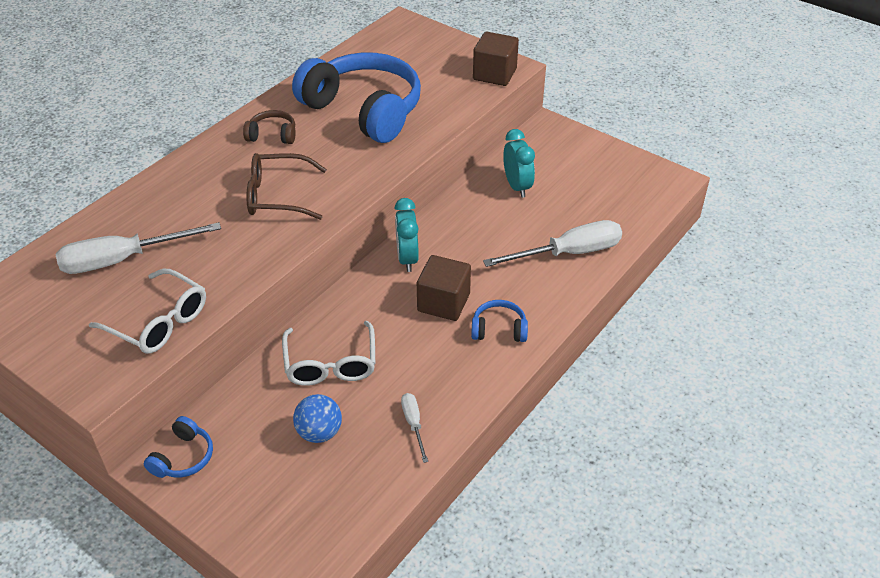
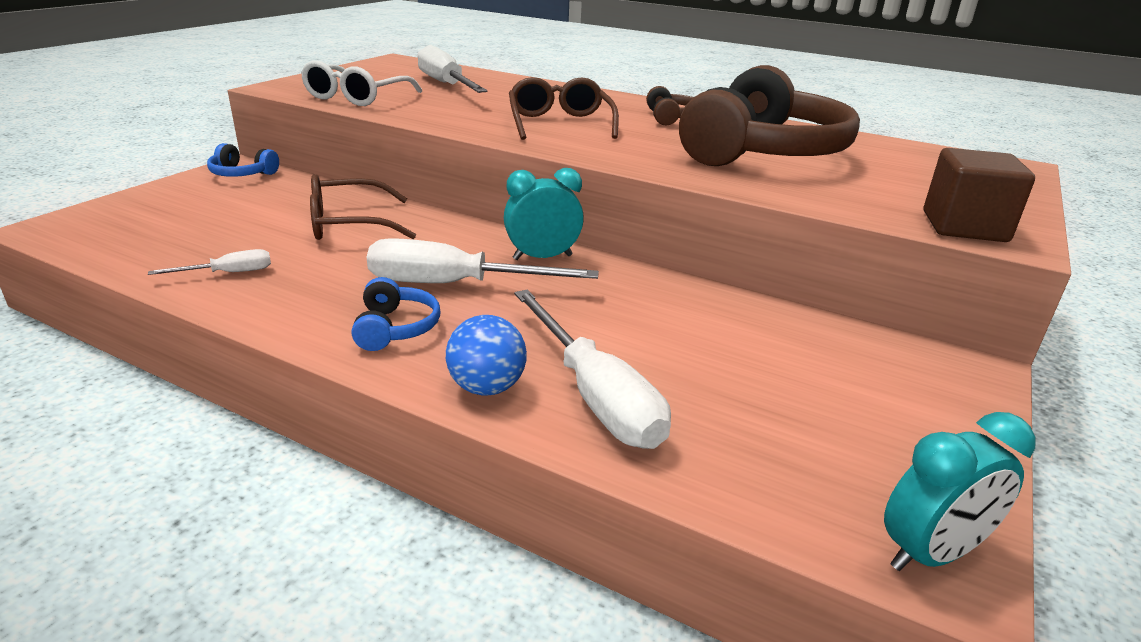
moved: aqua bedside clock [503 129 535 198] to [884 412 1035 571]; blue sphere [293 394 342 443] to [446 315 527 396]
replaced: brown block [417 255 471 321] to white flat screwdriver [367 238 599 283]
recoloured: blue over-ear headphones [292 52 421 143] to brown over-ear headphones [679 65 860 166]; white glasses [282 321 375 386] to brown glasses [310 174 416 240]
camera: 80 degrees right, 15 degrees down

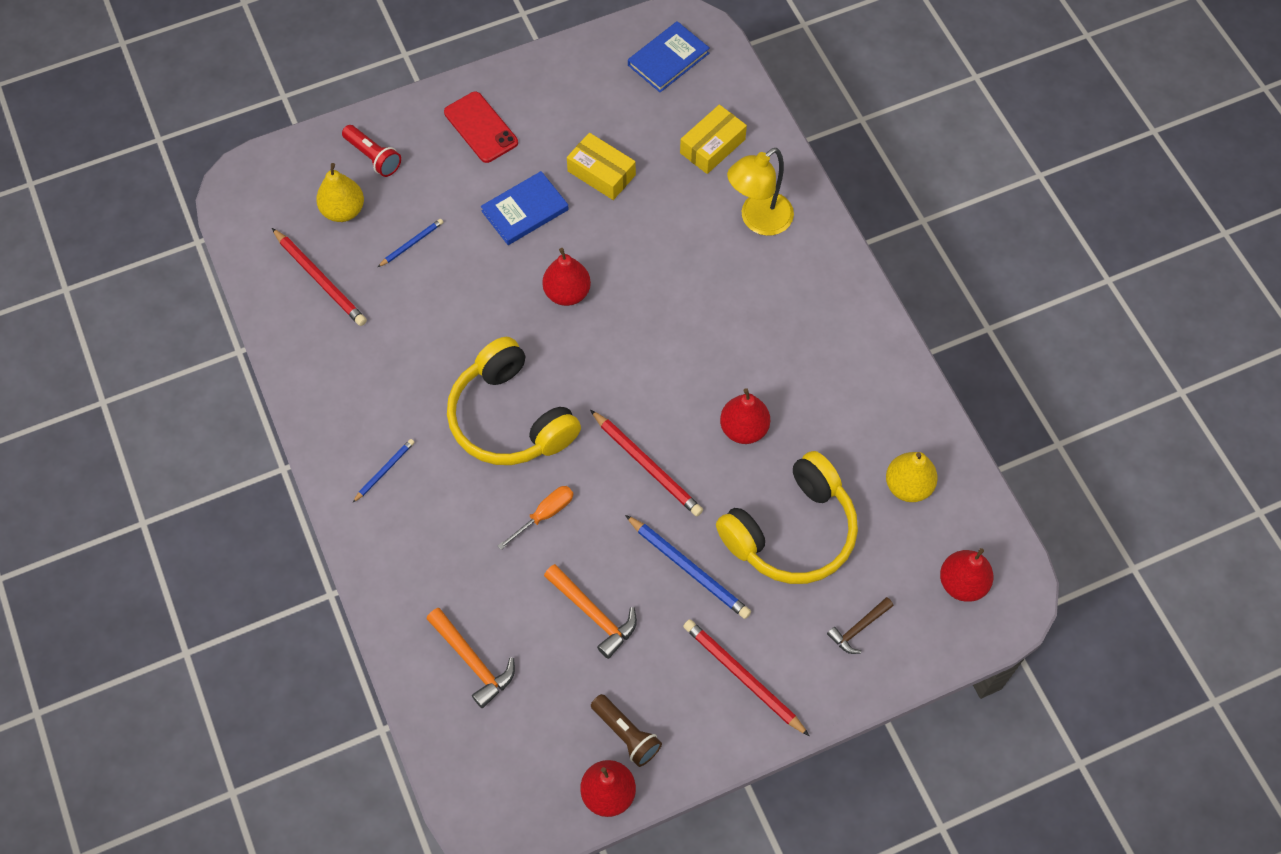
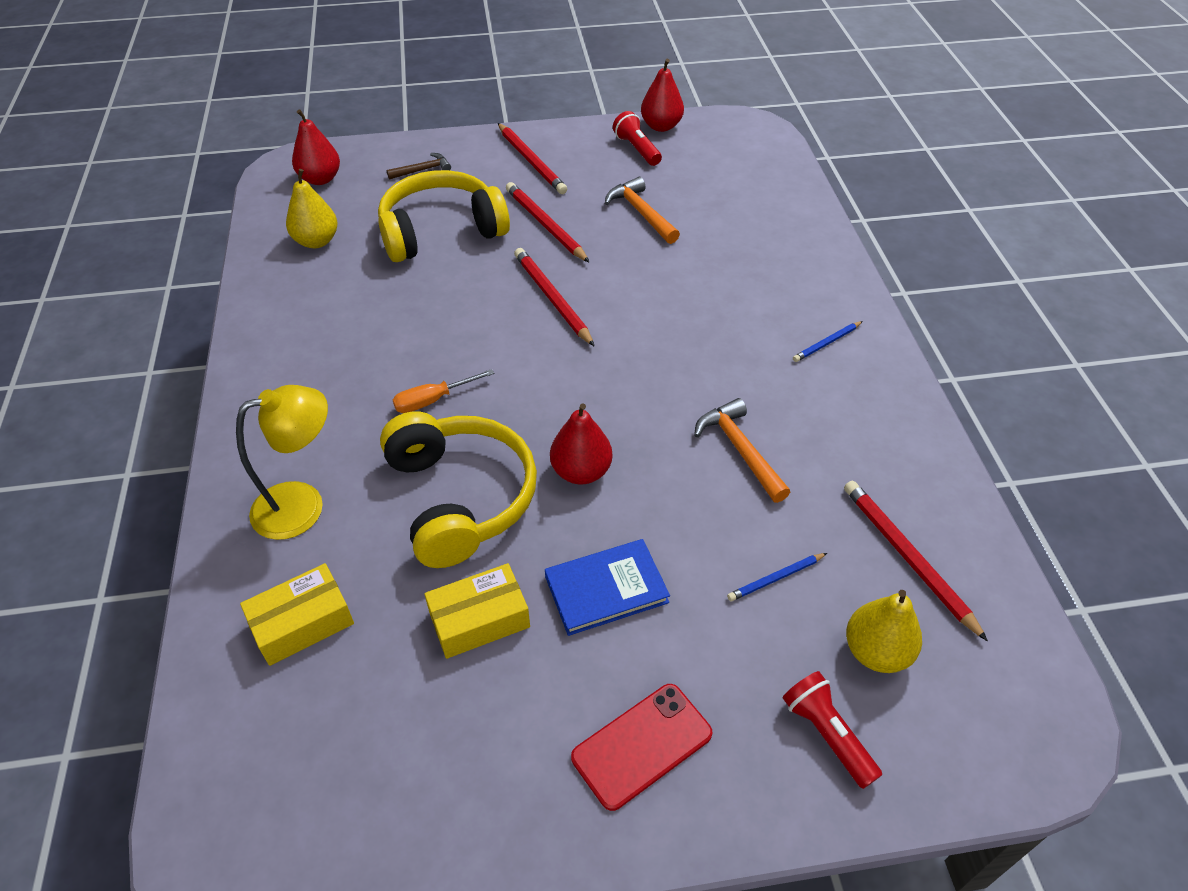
removed: blue hardback [628 21 710 92]; crimson pear fruit [720 388 770 444]
moved: yellow over-ear headphones [447 337 581 465] to [380 411 537 568]; orange flat screwdriver [498 486 573 550] to [393 369 494 413]; orange claw hammer [427 608 515 708] to [694 398 790 503]
recoloured: blue wooden pencil [625 515 751 619] to crimson wooden pencil [506 182 590 263]; brown torch [591 694 662 767] to crimson torch [613 111 662 166]
turned: crimson phone [444 92 518 163] = [571 684 712 811] 75 degrees clockwise; yellow package [567 133 636 200] = [424 563 530 659] 75 degrees counterclockwise
camera: 165 degrees left, 15 degrees down

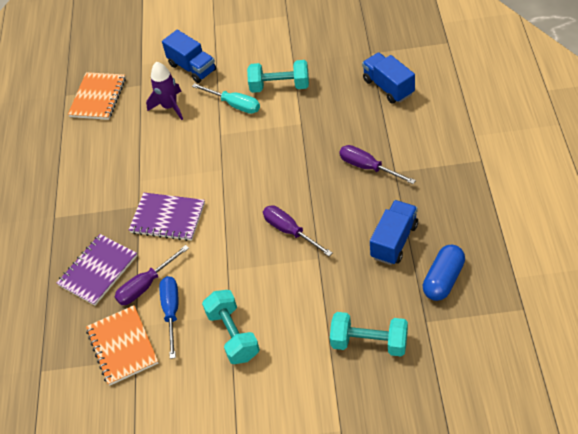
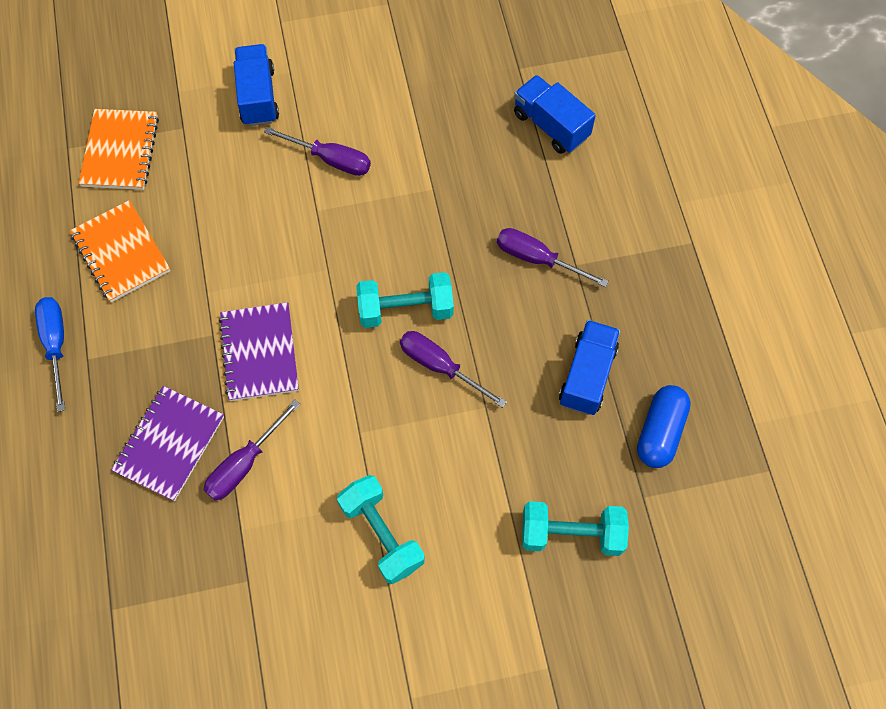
removed: purple toy rocket [146 62 183 120]
moved: aqua dumbbell [247 60 309 93] to [356 272 454 328]; blue flat screwdriver [159 276 178 359] to [35 297 65 412]; orange notepad [86 305 158 386] to [70 200 170 302]
recoloured: aqua flat screwdriver [192 83 260 114] to purple flat screwdriver [264 127 371 176]
turned: blue lorry [162 30 216 83] = [234 44 279 126] 135 degrees counterclockwise; purple notepad [129 193 205 241] = [219 302 299 401] 75 degrees clockwise
camera: 15 degrees left, 15 degrees up

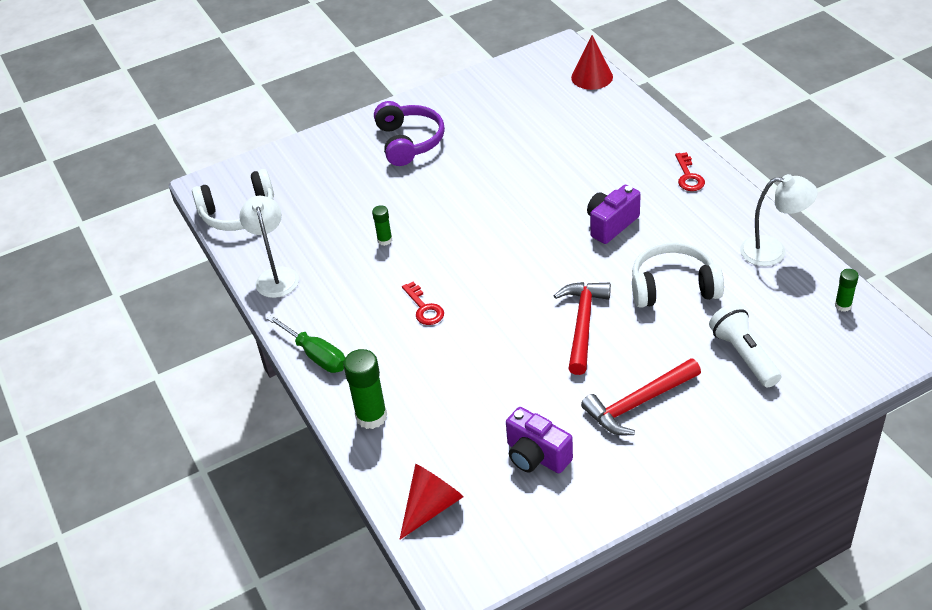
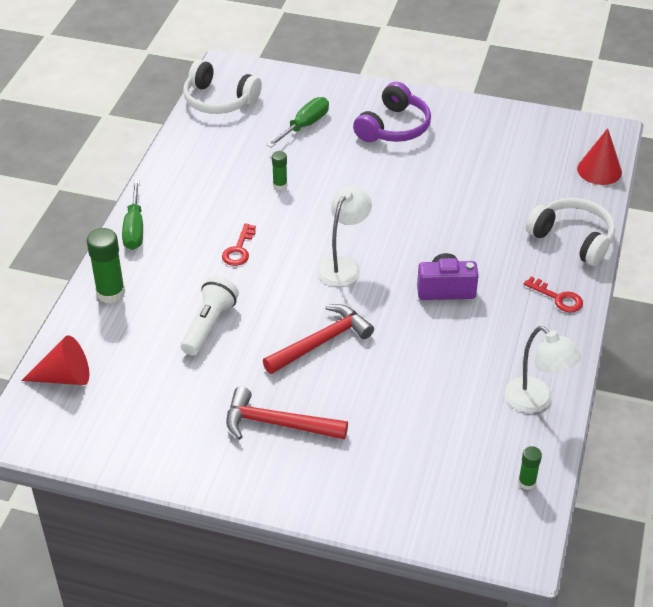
removed: purple compact camera [506 407 573 473]
added: emerald flat screwdriver [266 97 329 148]
moved: white lamp [239 196 299 298] to [317 186 372 287]; white over-ear headphones [632 242 724 308] to [526 198 615 266]; white torch [709 304 782 387] to [181 276 239 356]
turned: crimson door key [675 152 705 191] = [524 277 583 312] 90 degrees counterclockwise
camera: 40 degrees right, 0 degrees up

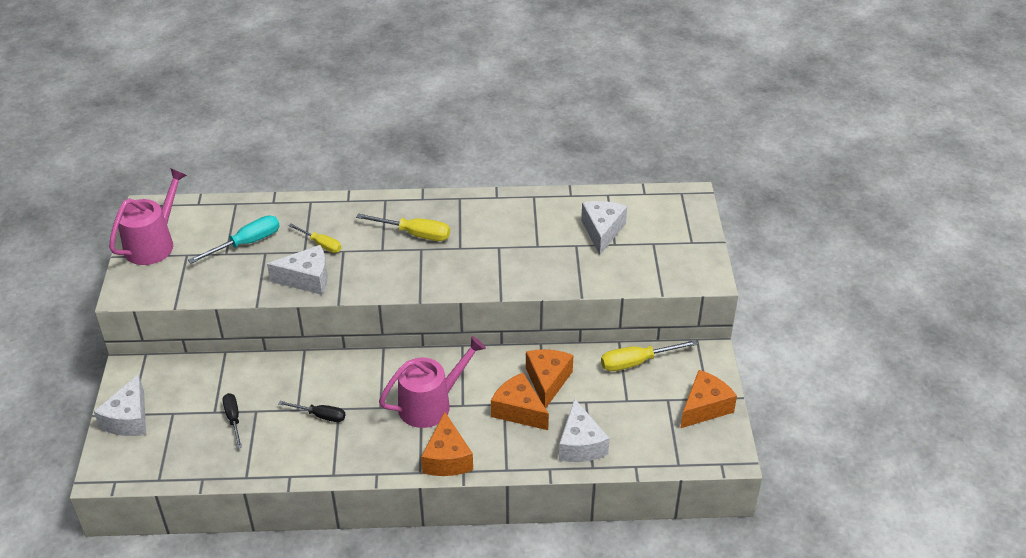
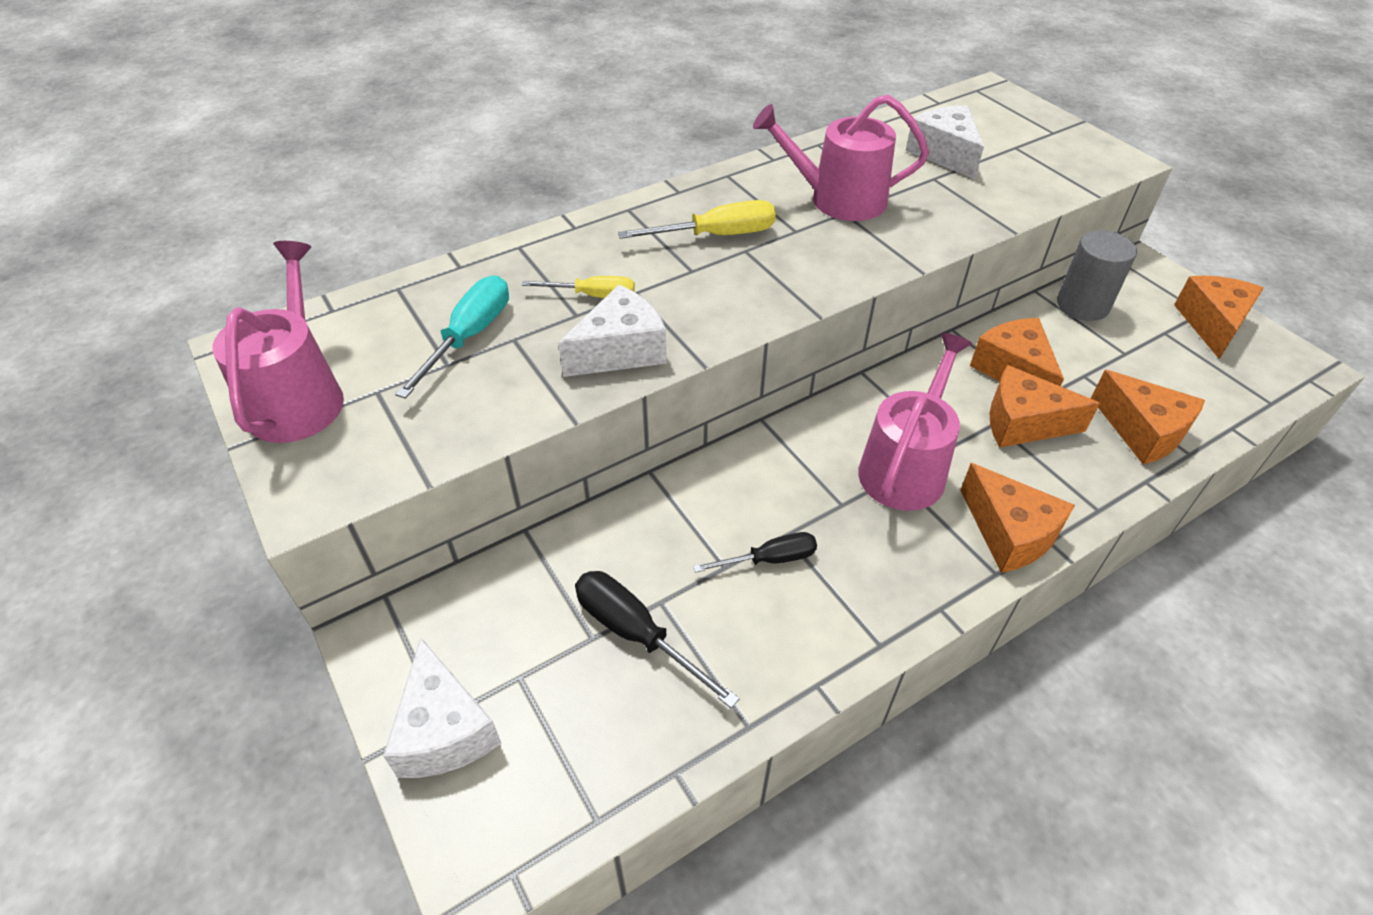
added: rose-pink watering can [753 95 929 221]
replaced: yellow flat screwdriver [601 340 698 371] to gray cylinder shape [1057 230 1137 321]
recoloured: white cheese [559 398 610 462] to orange cheese [1091 370 1205 465]
resized: black flat screwdriver [223 393 242 448] = [575 571 740 708] x1.51
camera: 30 degrees left, 5 degrees up

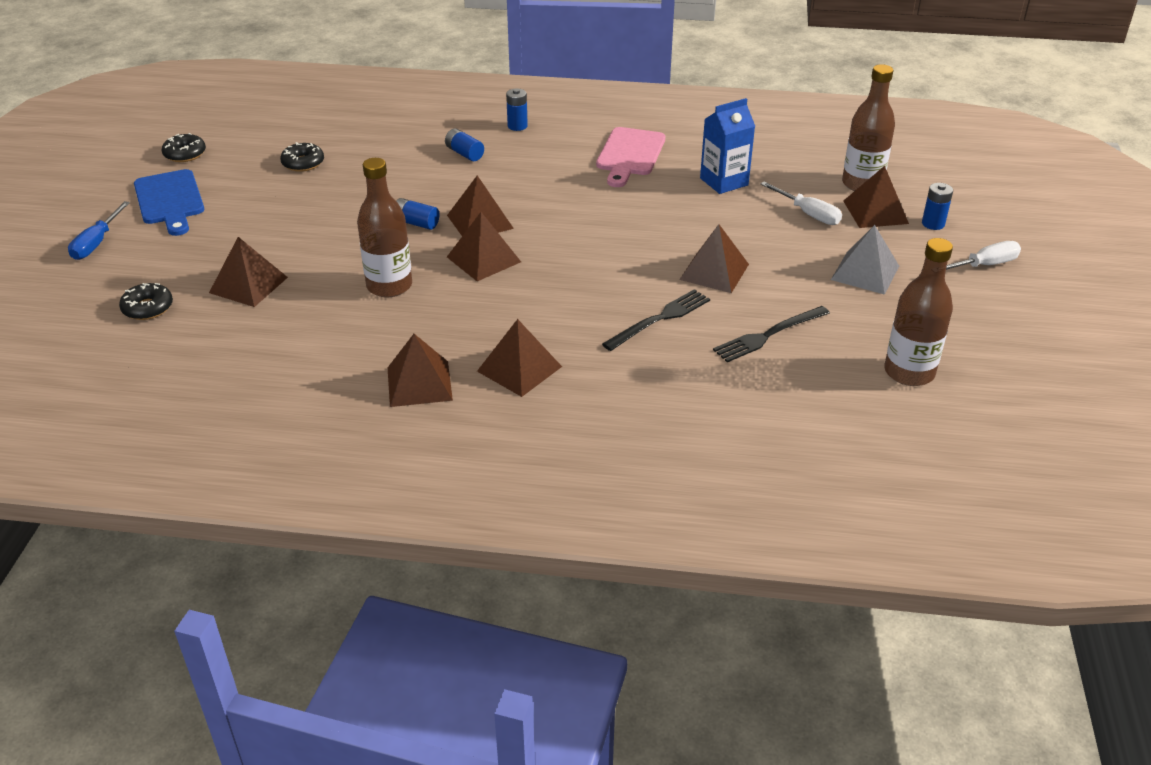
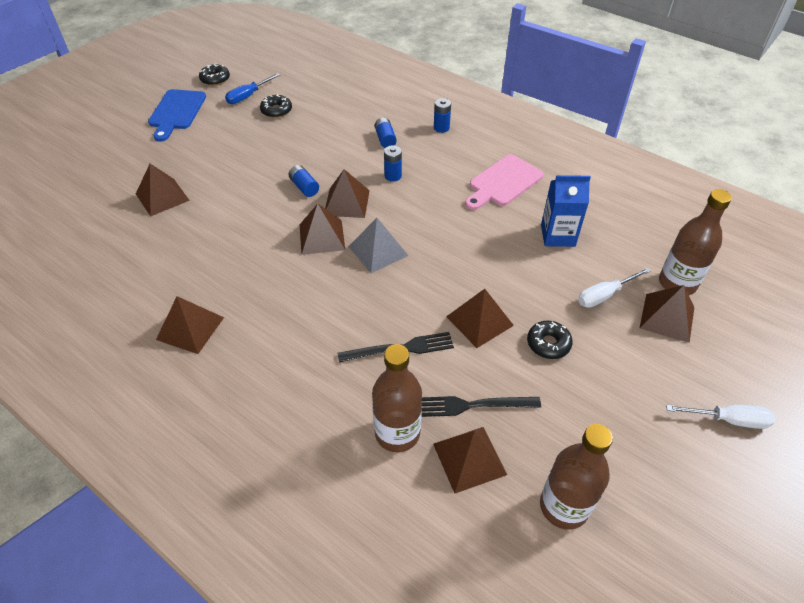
moved: brown flask [357 158 412 297] to [372 344 422 452]; blue battery [922 183 953 230] to [384 145 402 182]; blue flat screwdriver [68 201 130 260] to [225 73 281 104]; gray pyramid shape [831 225 899 295] to [348 218 409 273]; black glazed donut [119 283 173 320] to [527 321 573 359]; brown pyramid shape [477 319 562 397] to [433 427 507 494]
turned: white flat screwdriver [760 182 842 225] = [578 268 651 308] 75 degrees clockwise
camera: 30 degrees right, 10 degrees up

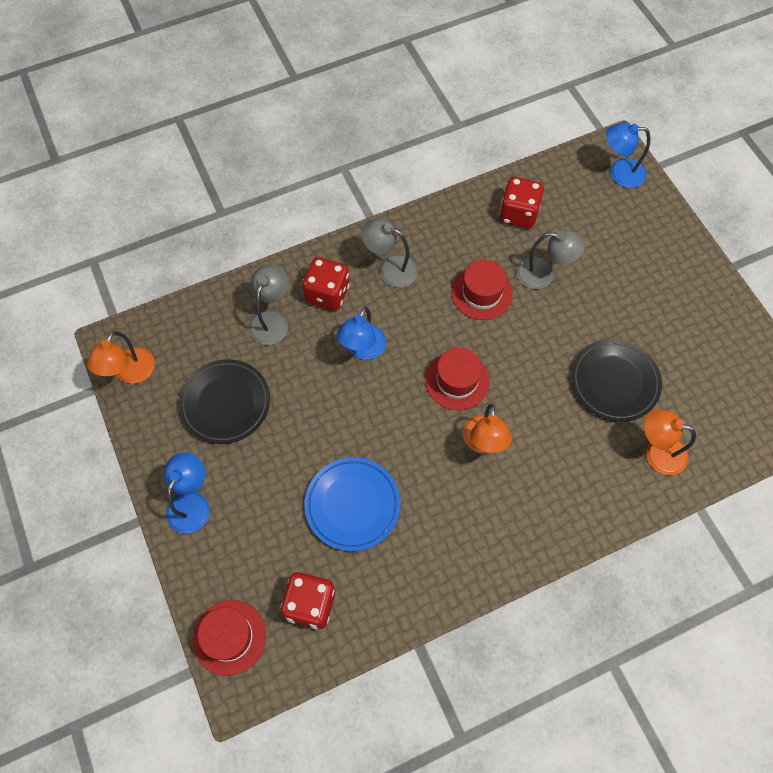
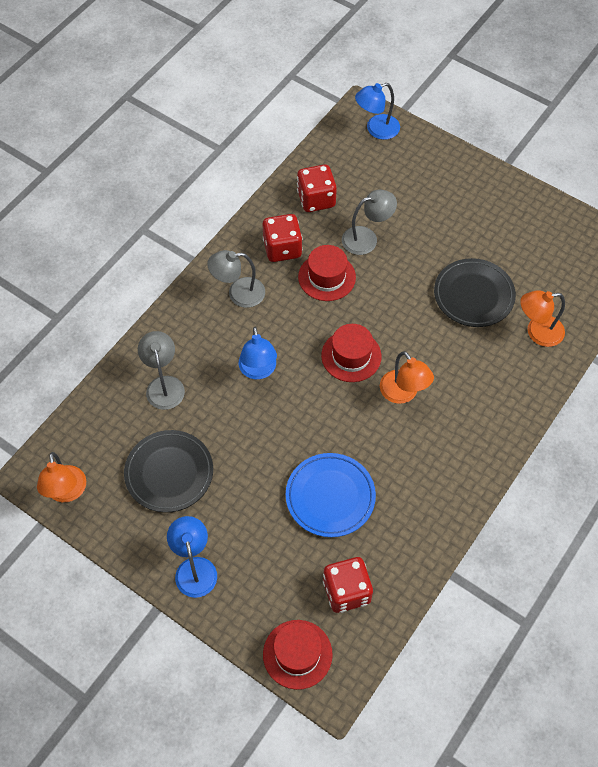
moved: crimson game die [302 257 350 311] to [263 214 302 262]
camera: 30 degrees left, 5 degrees down

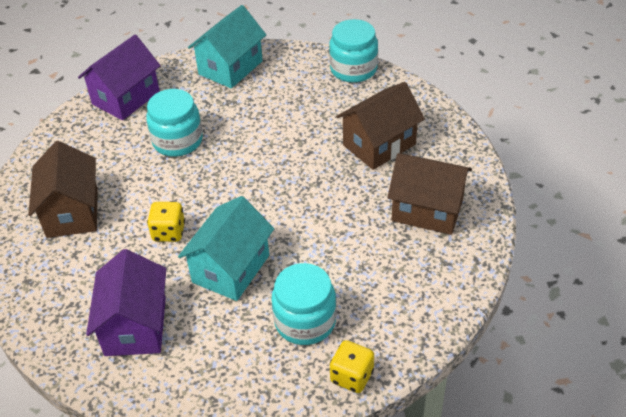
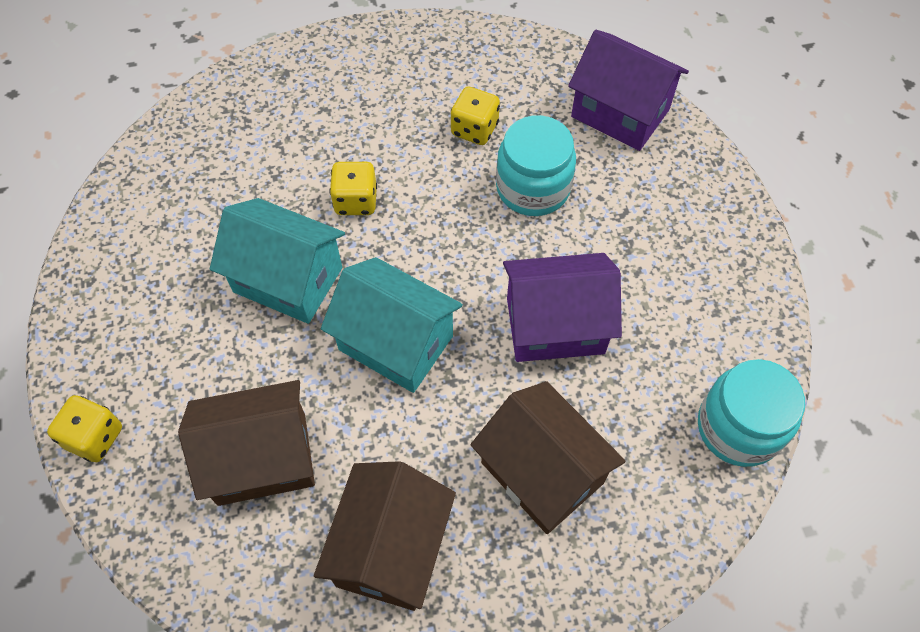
removed: aqua jam jar [271 263 336 345]
added: yellow game die [451 86 500 145]
moved: aqua cottage [188 5 266 89] to [321 257 463 393]; brown cottage [28 141 97 238] to [178 380 315 506]; purple cottage [86 249 166 356] to [503 253 622 362]
camera: 85 degrees right, 15 degrees up

